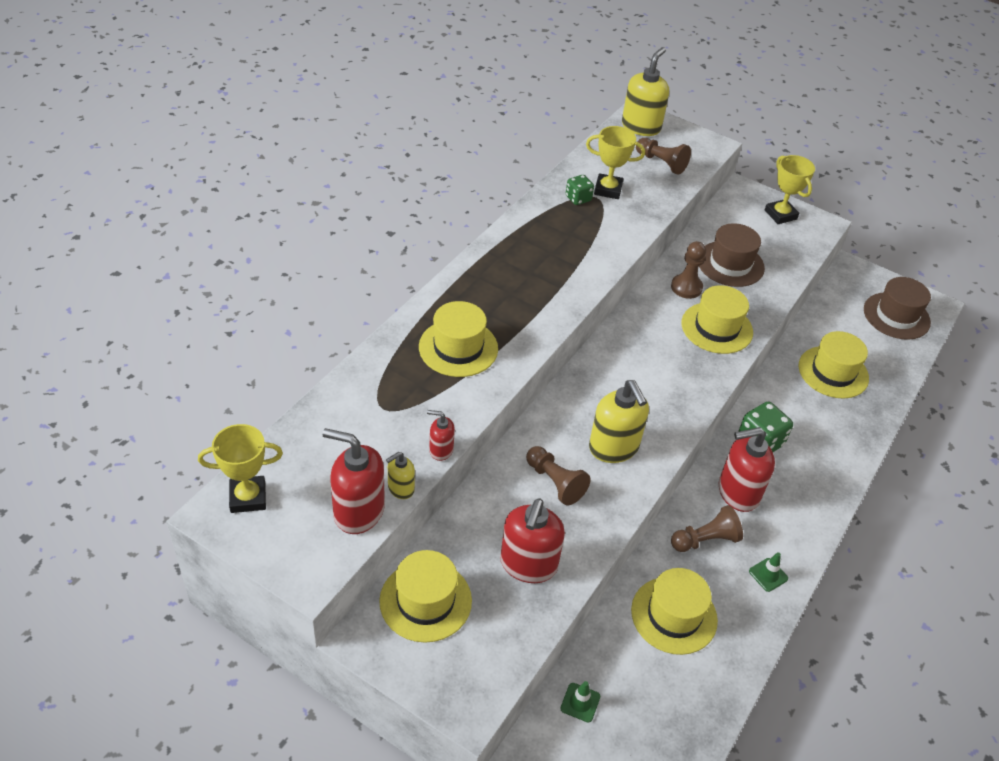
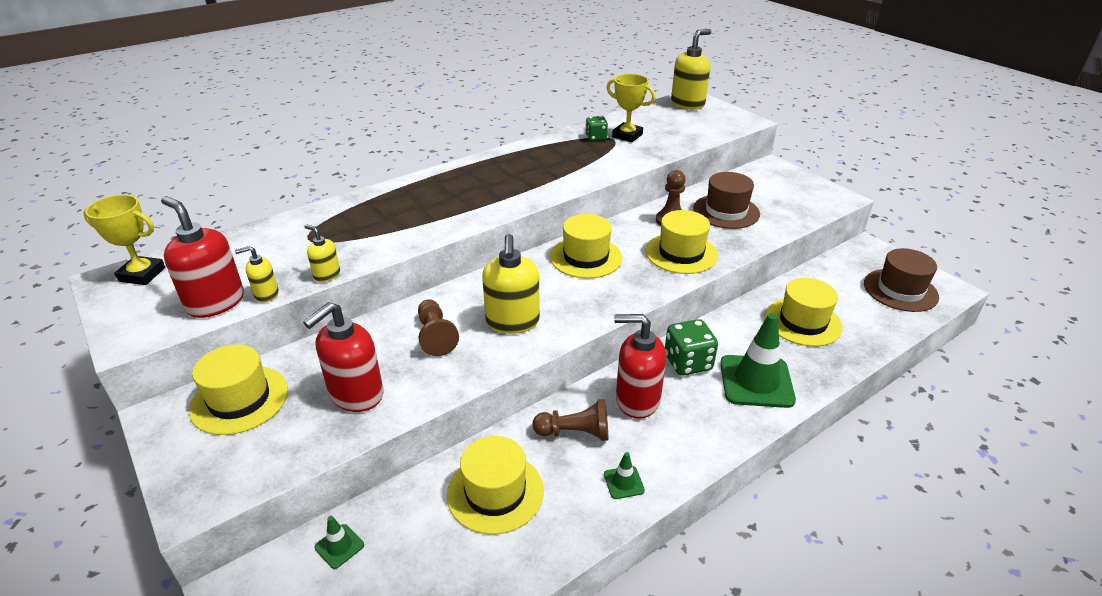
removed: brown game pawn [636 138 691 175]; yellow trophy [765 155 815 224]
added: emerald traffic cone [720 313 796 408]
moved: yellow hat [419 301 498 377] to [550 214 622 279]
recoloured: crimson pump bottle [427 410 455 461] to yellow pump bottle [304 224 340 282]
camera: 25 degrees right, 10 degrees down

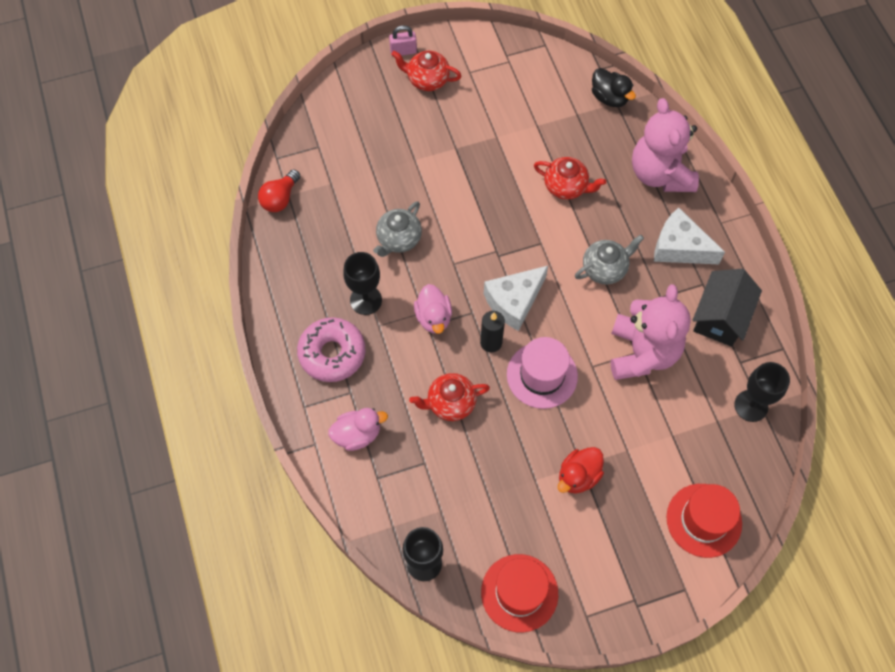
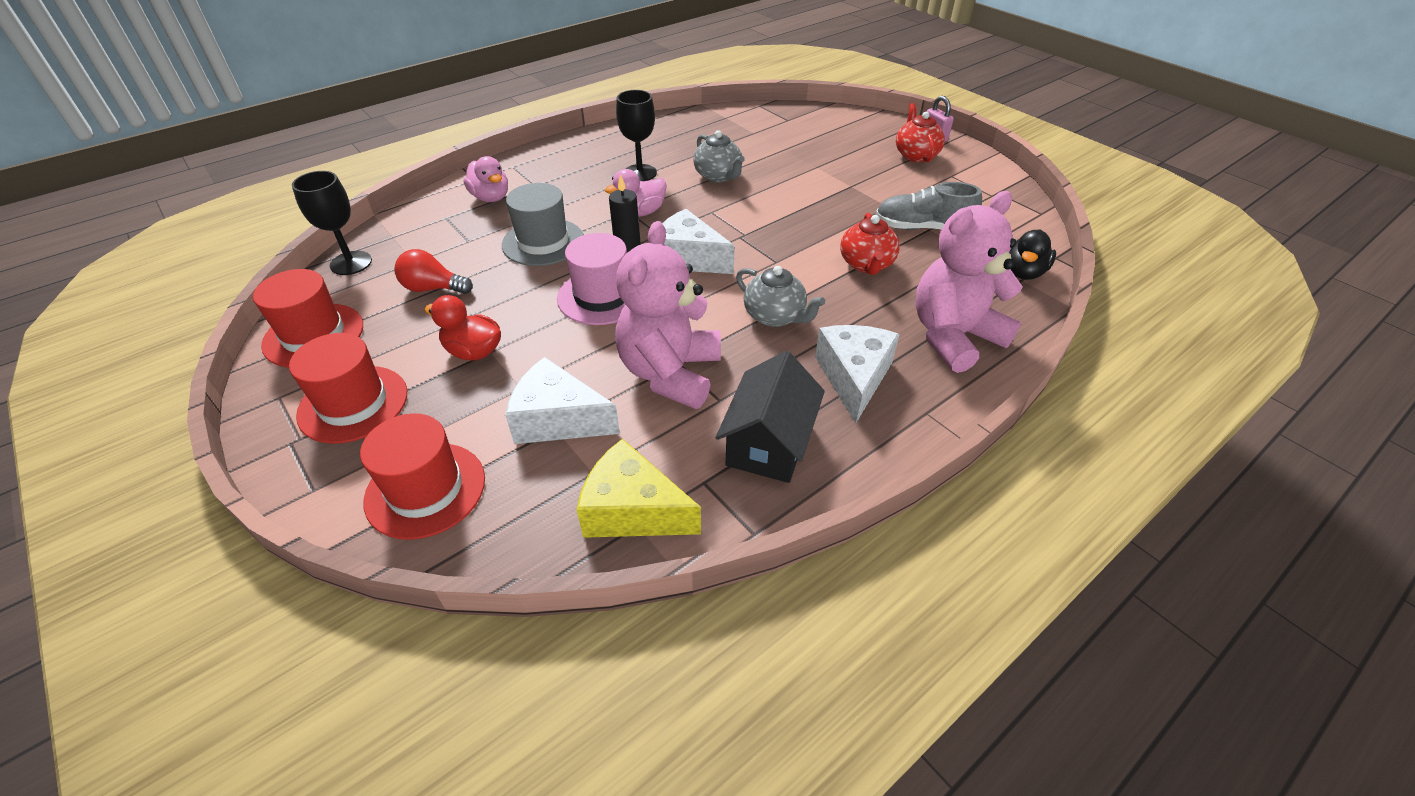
removed: rose-pink glazed donut [297 317 366 382]
added: gray shoe [875 182 982 230]; crimson hat [289 333 407 444]; white cheese [505 357 620 444]
moved: crimson light bulb [258 169 300 212] to [394 249 473 294]
replaced: black wine glass [734 362 790 422] to yellow cheese [577 439 701 538]; crimson teapot [409 373 490 421] to gray hat [502 183 584 266]
turned: gray teapot [373 201 422 257] = [693 130 745 183] 135 degrees counterclockwise; black cottage [693 269 762 347] = [716 351 825 483] 75 degrees counterclockwise; rose-pink stuffed bear [611 284 691 380] = [615 221 721 409] 120 degrees clockwise
camera: 70 degrees right, 20 degrees down

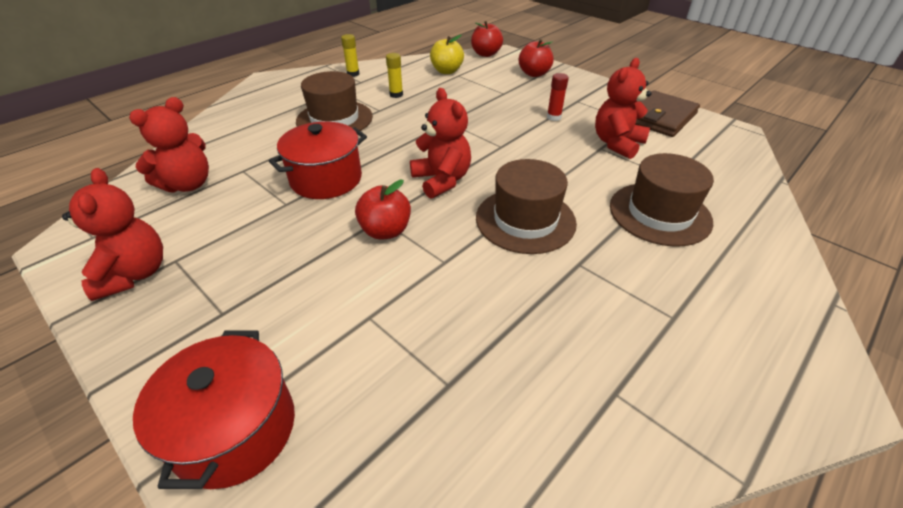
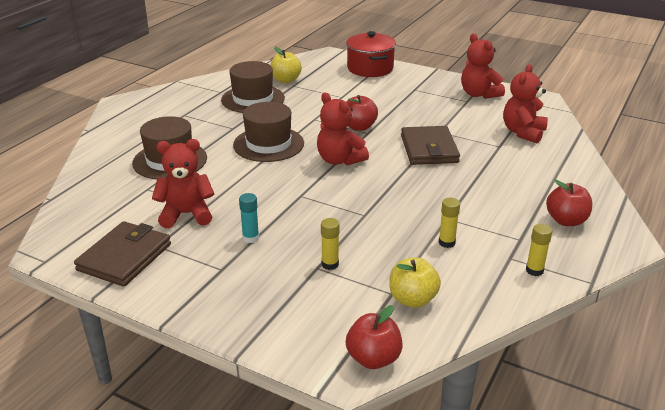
added: yellow apple fruit [270 47 302 83]; yellow glue stick [321 218 340 270]
moved: crimson apple fruit [519 39 554 77] to [546 180 592 226]; brown hat [296 71 373 131] to [221 61 285 113]
replaced: crimson cooking pot [269 122 367 199] to brown card wallet [401 126 460 165]
recoloured: crimson glue stick [547 73 569 121] to aqua glue stick [239 193 259 243]
turned: crimson stuffed bear [595 58 651 159] = [152 139 214 228] 120 degrees counterclockwise
camera: 165 degrees right, 10 degrees down

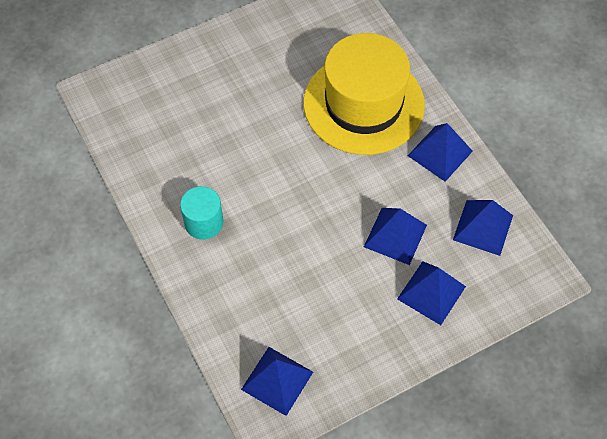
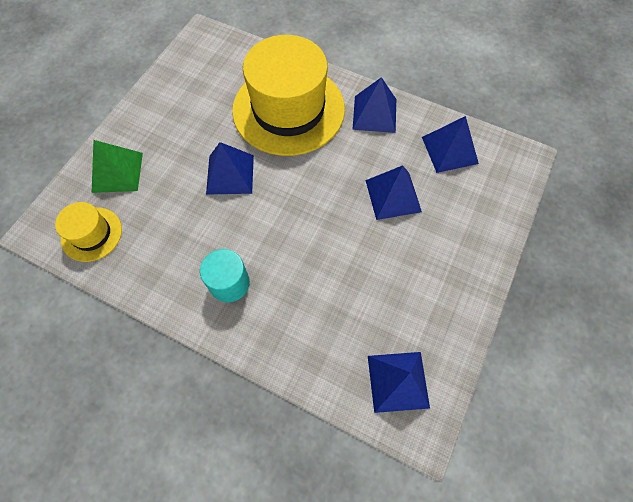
added: emerald pyramid shape [91 140 143 193]; yellow hat [55 202 122 262]
moved: blue pyramid shape [397 261 466 325] to [206 142 254 195]
camera: 35 degrees left, 5 degrees up

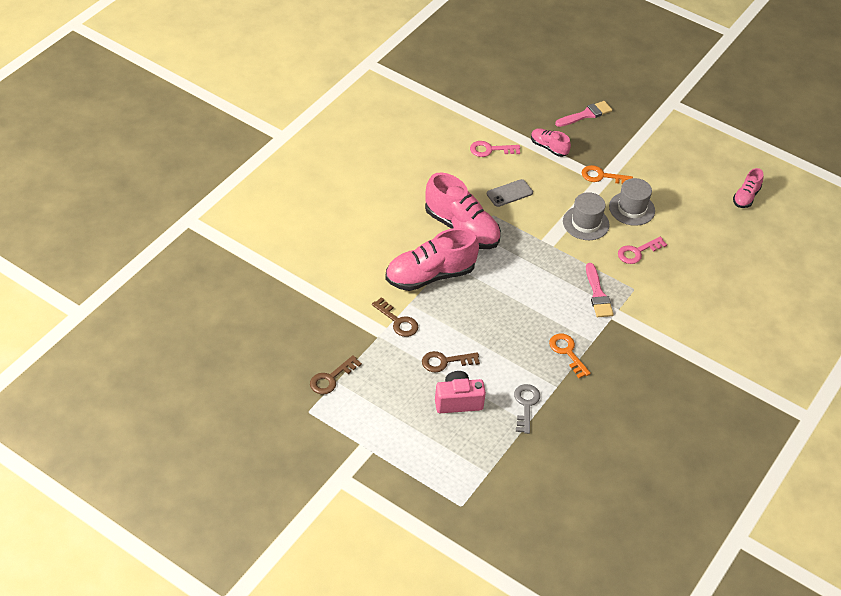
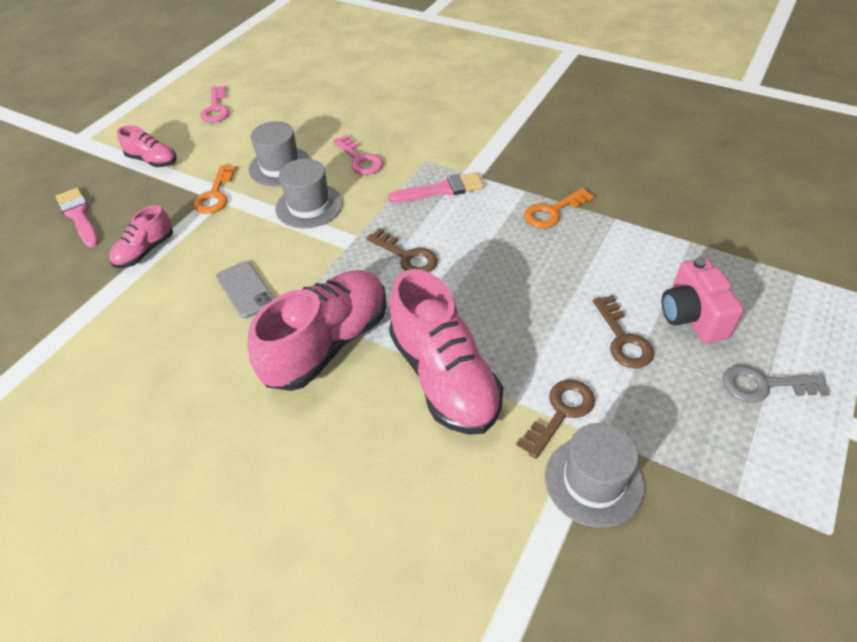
added: gray hat [545 423 644 528]
moved: rose-pink door key [470 141 520 157] to [200 85 229 123]; rose-pink shoe [733 168 764 208] to [117 125 176 167]; brown door key [310 355 362 395] to [366 228 438 273]; gray door key [514 384 540 434] to [722 365 830 403]
camera: 90 degrees left, 0 degrees up

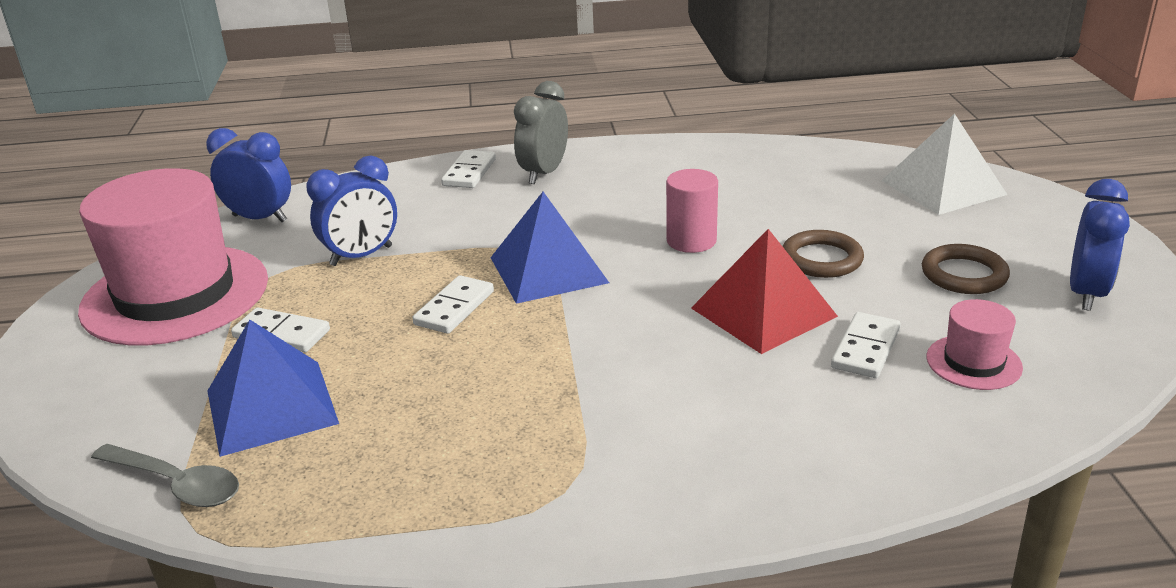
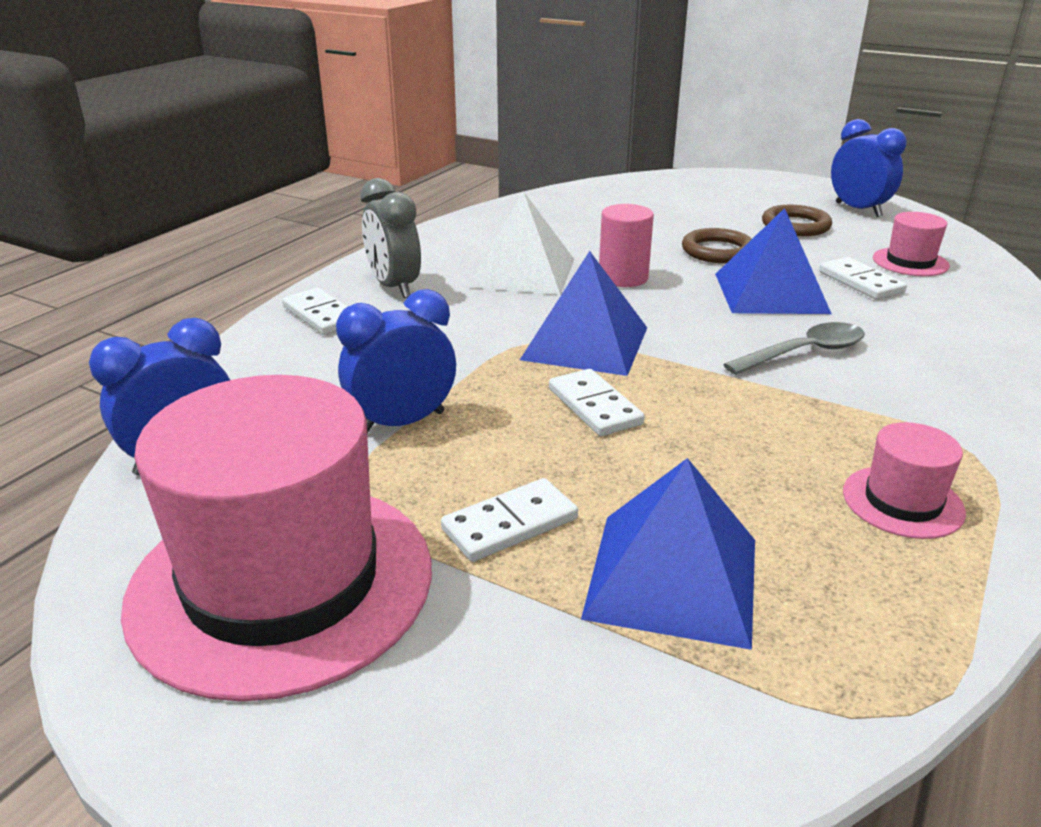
added: rose-pink hat [843 422 966 539]
moved: white pyramid shape [881 113 1007 215] to [468 191 574 295]; gray spoon [91 444 239 507] to [723 322 865 375]
recoloured: crimson pyramid shape [691 229 838 354] to blue pyramid shape [715 208 832 314]
turned: blue bedside clock [306 156 397 266] = [336 289 456 433] 120 degrees counterclockwise
camera: 55 degrees left, 0 degrees up

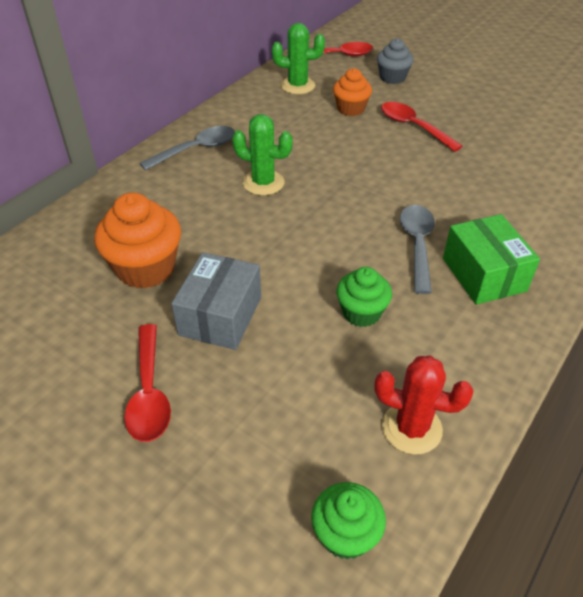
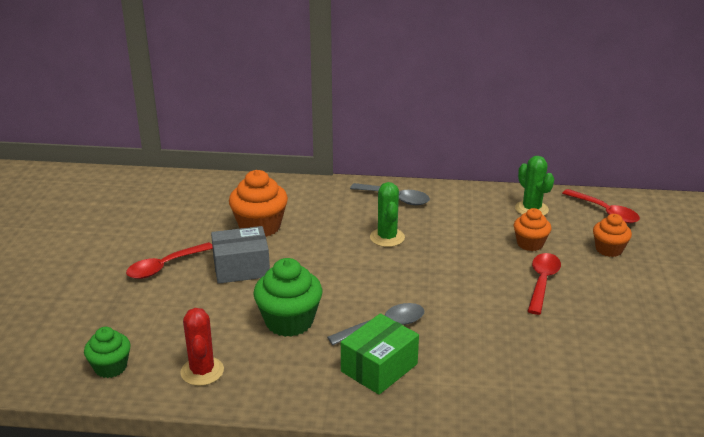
recoloured: gray muffin [377 38 414 84] to orange muffin [593 214 632 257]
resized: emerald muffin [336 267 392 327] = [253 258 322 337] x1.61
camera: 60 degrees right, 15 degrees down

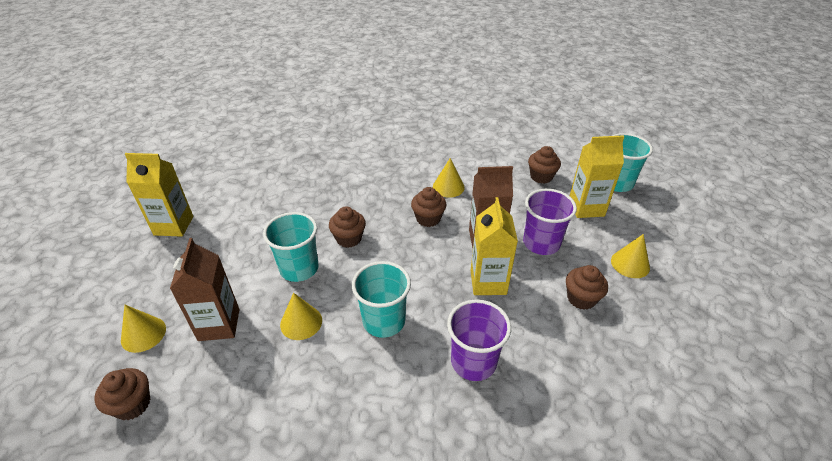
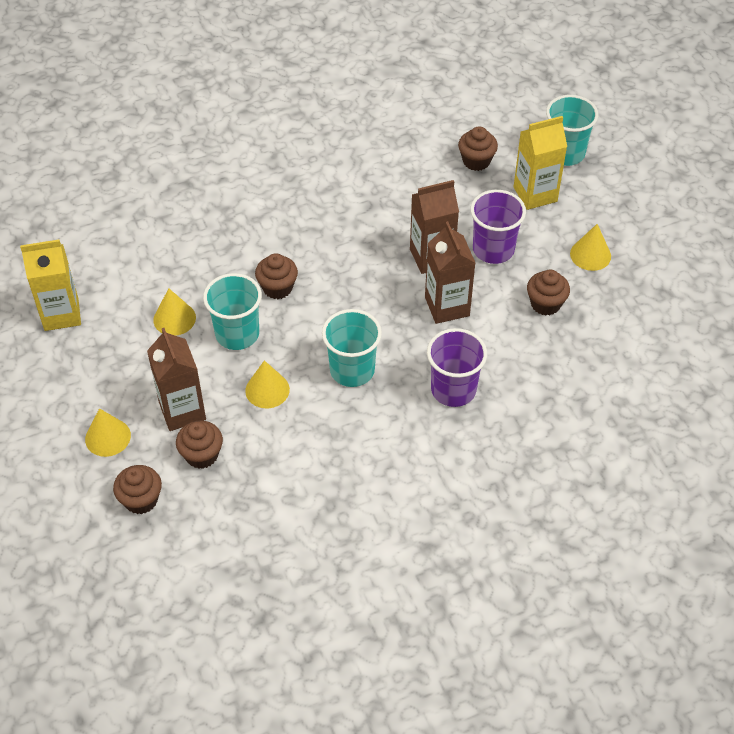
moved: yellow cone shape [433 158 465 198] to [153 288 196 336]; brown muffin [411 187 446 227] to [176 421 223 469]
recoloured: yellow carton [470 197 518 295] to brown carton [425 221 475 324]
camera: 15 degrees left, 10 degrees up

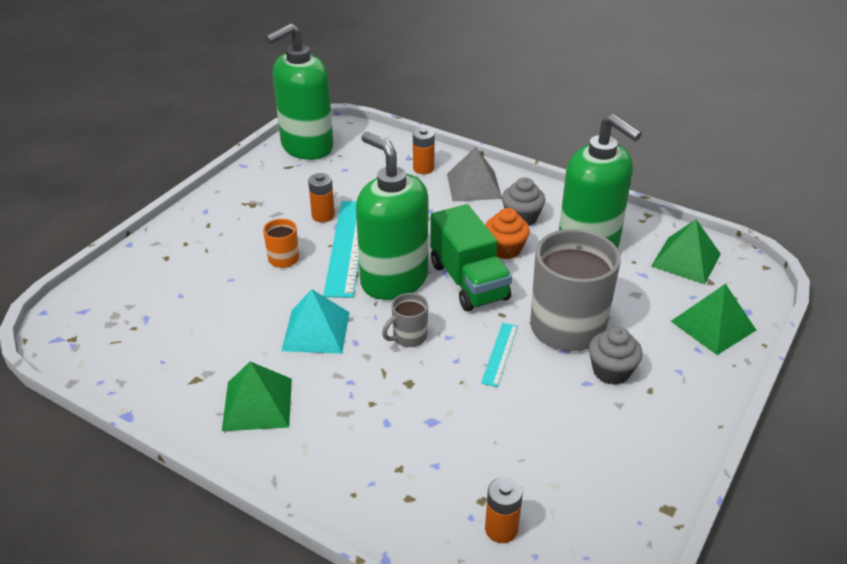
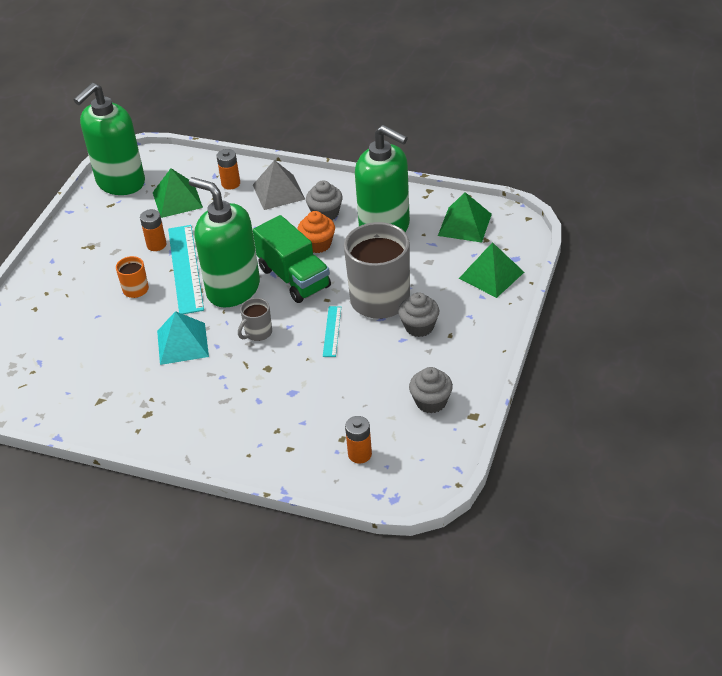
added: gray muffin [409 367 453 413]
moved: emerald pyramid shape [222 362 292 431] to [153 168 203 218]
camera: 10 degrees left, 5 degrees up

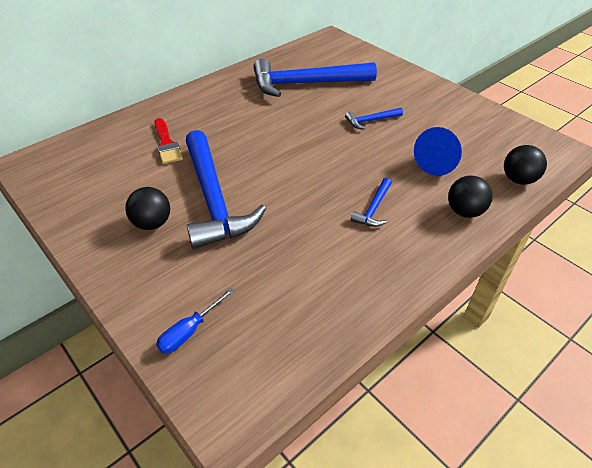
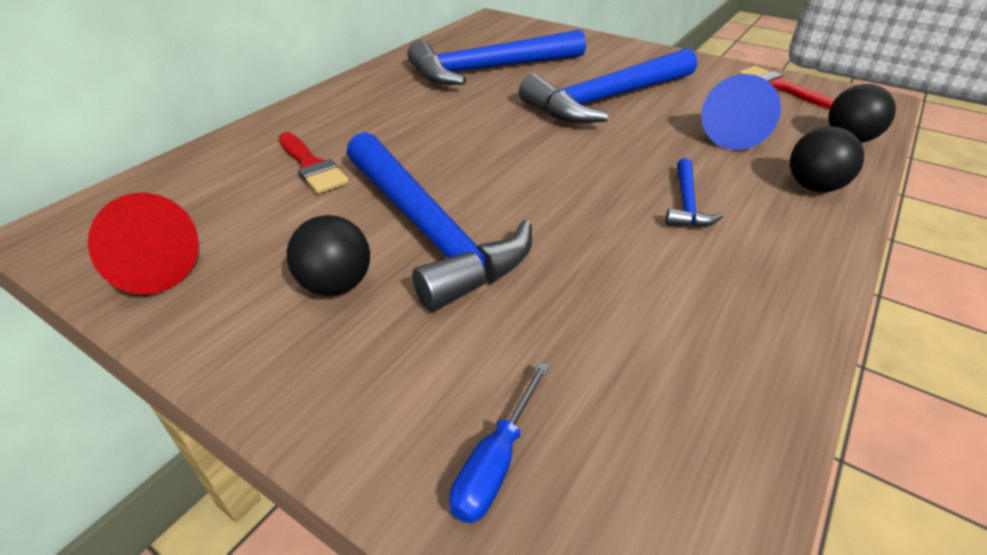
added: crimson brush [738 66 835 109]; crimson cone shape [88 193 199 294]
resized: blue claw hammer [345 108 403 129] = [519 48 697 123] x2.32
camera: 15 degrees left, 5 degrees down

